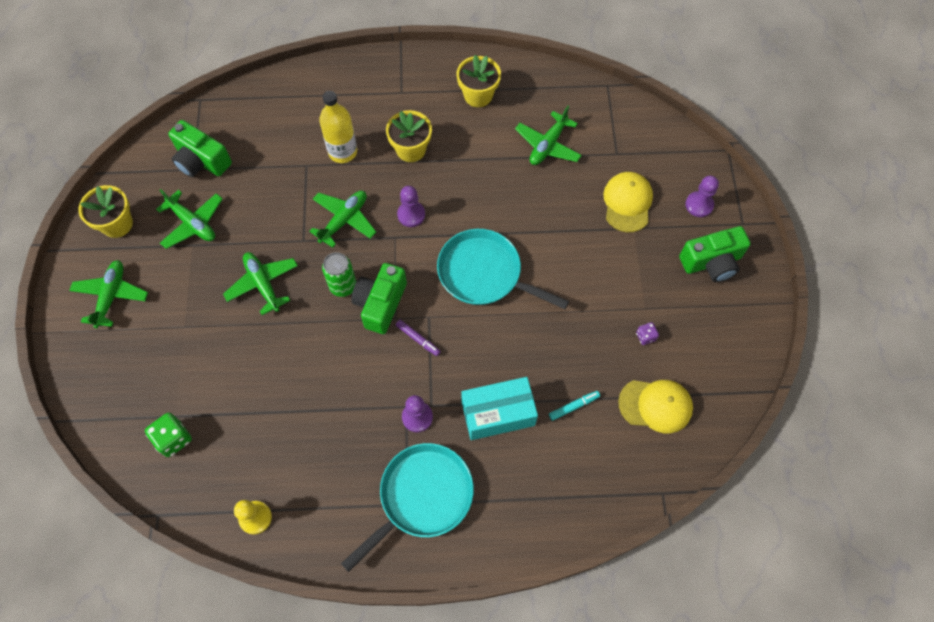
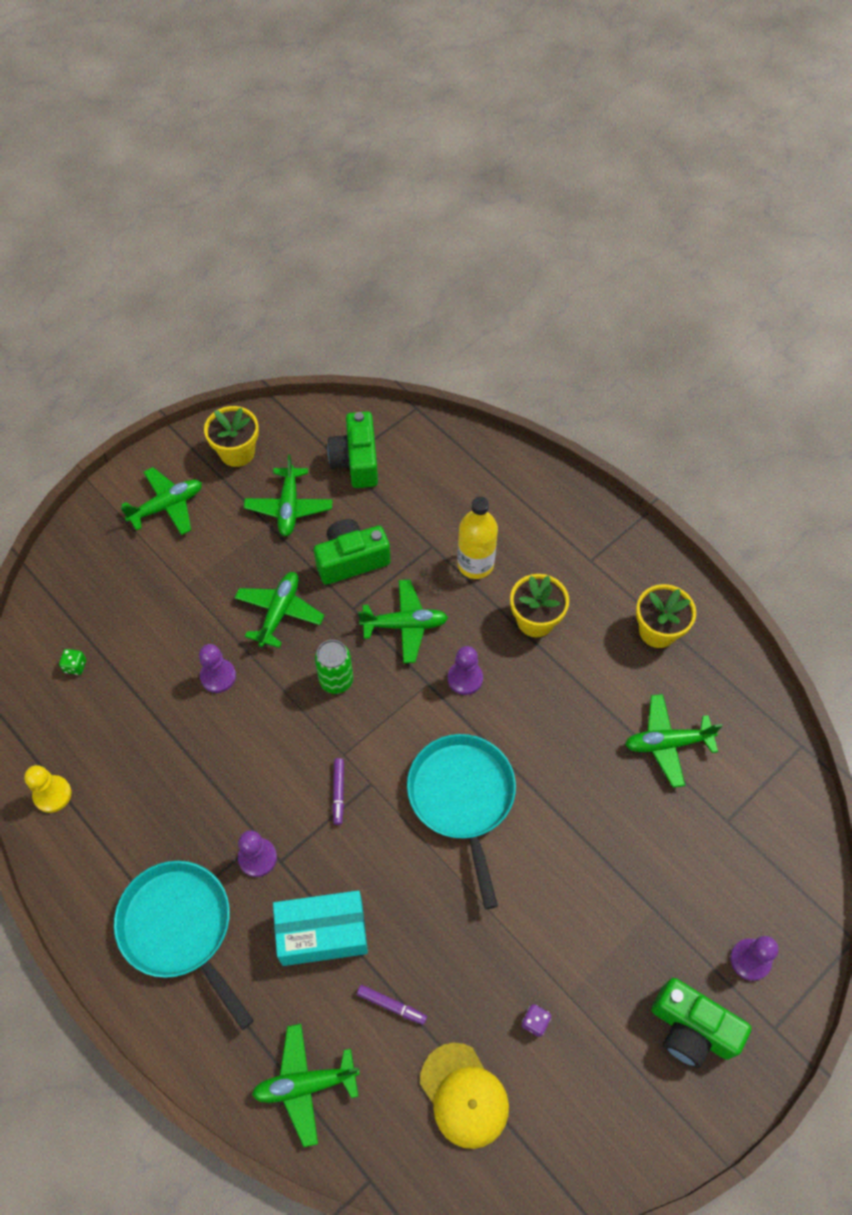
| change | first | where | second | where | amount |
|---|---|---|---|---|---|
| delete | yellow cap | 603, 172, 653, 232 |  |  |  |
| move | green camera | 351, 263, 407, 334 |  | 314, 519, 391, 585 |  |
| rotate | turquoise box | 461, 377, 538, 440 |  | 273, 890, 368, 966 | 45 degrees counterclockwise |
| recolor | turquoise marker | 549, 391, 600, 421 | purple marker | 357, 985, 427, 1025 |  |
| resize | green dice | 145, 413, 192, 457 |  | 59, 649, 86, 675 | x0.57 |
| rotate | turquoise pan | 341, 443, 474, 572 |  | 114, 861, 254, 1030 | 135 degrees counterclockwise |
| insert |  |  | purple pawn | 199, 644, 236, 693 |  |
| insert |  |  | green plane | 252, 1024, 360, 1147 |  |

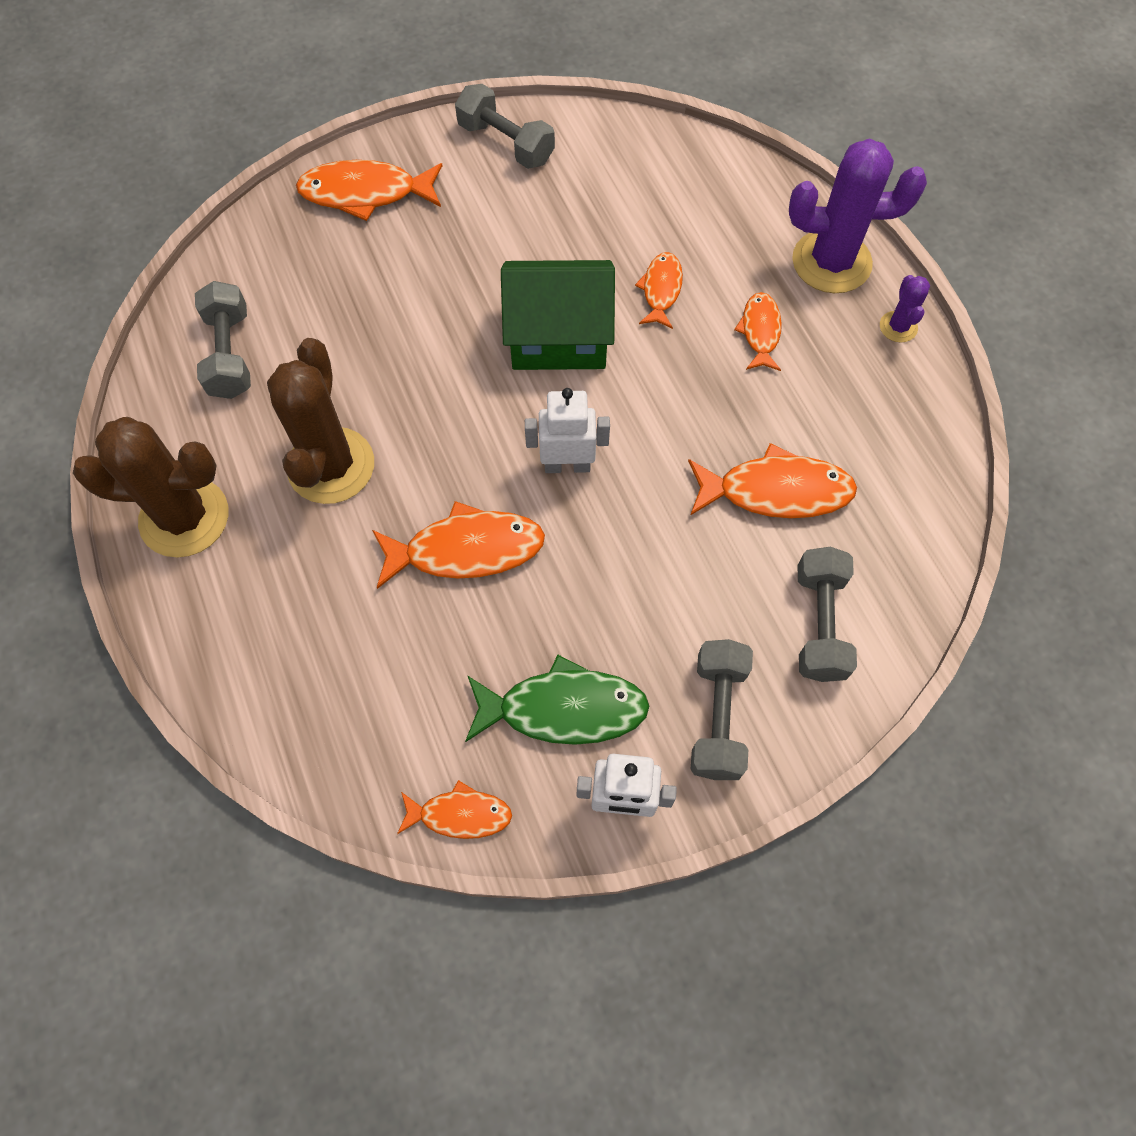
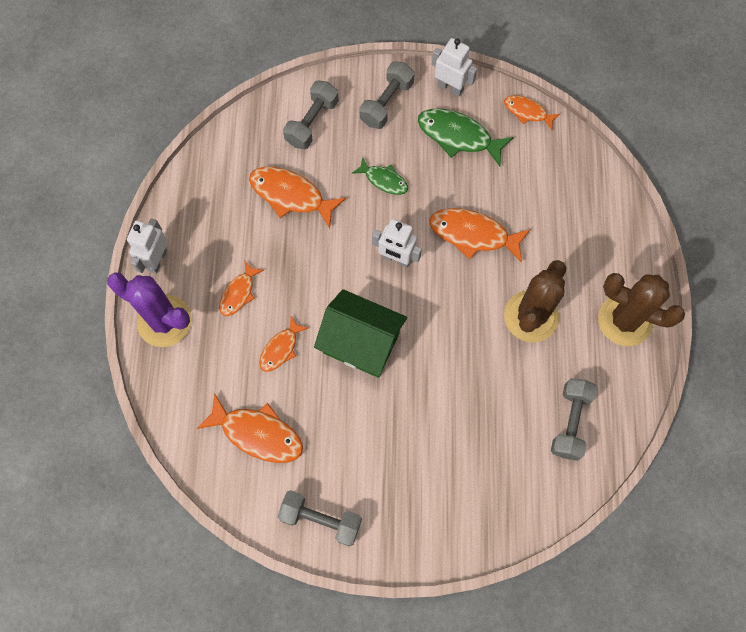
| change | first | where | second | where | amount |
|---|---|---|---|---|---|
| rotate | grey dumbbell | 455, 84, 555, 169 |  | 278, 490, 362, 546 | 45 degrees counterclockwise |
| move | orange fish | 296, 160, 442, 221 |  | 196, 393, 303, 463 |  |
| replace | purple cactus | 880, 275, 930, 342 | white robot | 127, 218, 168, 274 |  |
| insert |  |  | green fish | 352, 157, 408, 195 |  |

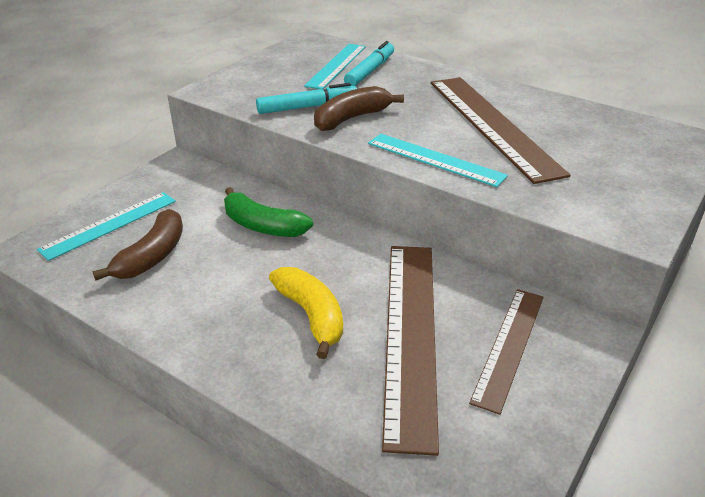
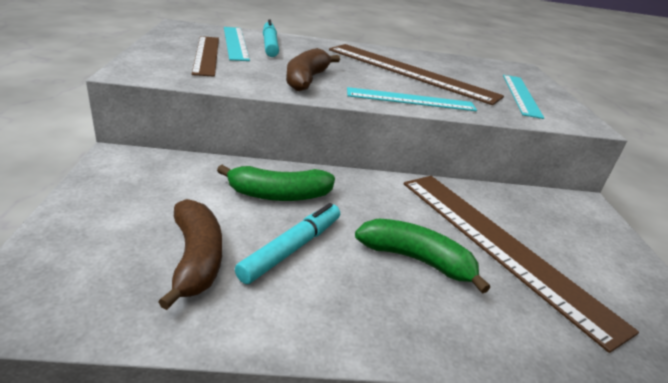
| change | first | where | second | where | amount |
|---|---|---|---|---|---|
| move | turquoise marker | 256, 83, 357, 114 |  | 235, 203, 340, 284 |  |
| move | turquoise ruler | 37, 192, 176, 261 |  | 503, 75, 544, 119 |  |
| recolor | yellow banana | 269, 267, 343, 359 | green banana | 355, 219, 490, 294 |  |
| move | brown ruler | 469, 289, 544, 415 |  | 192, 36, 219, 77 |  |

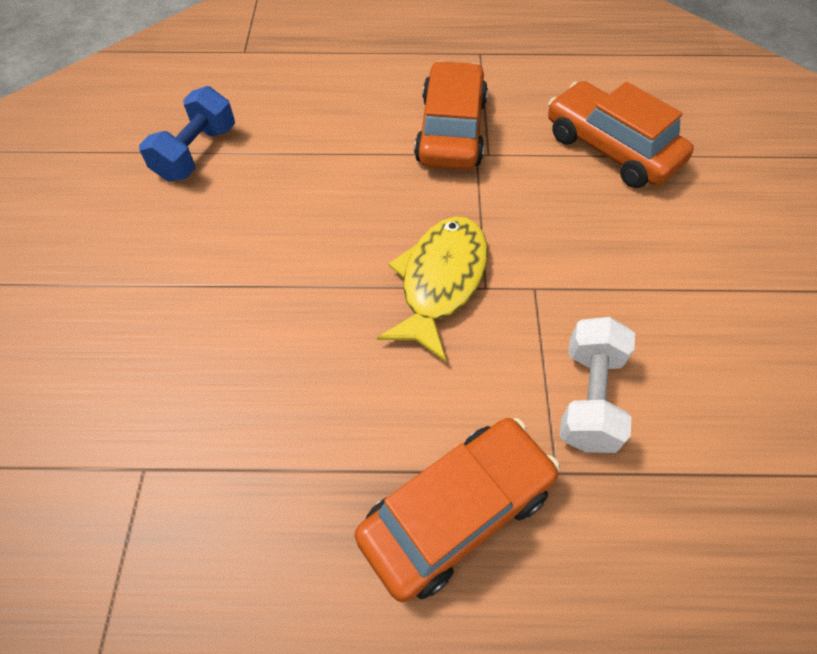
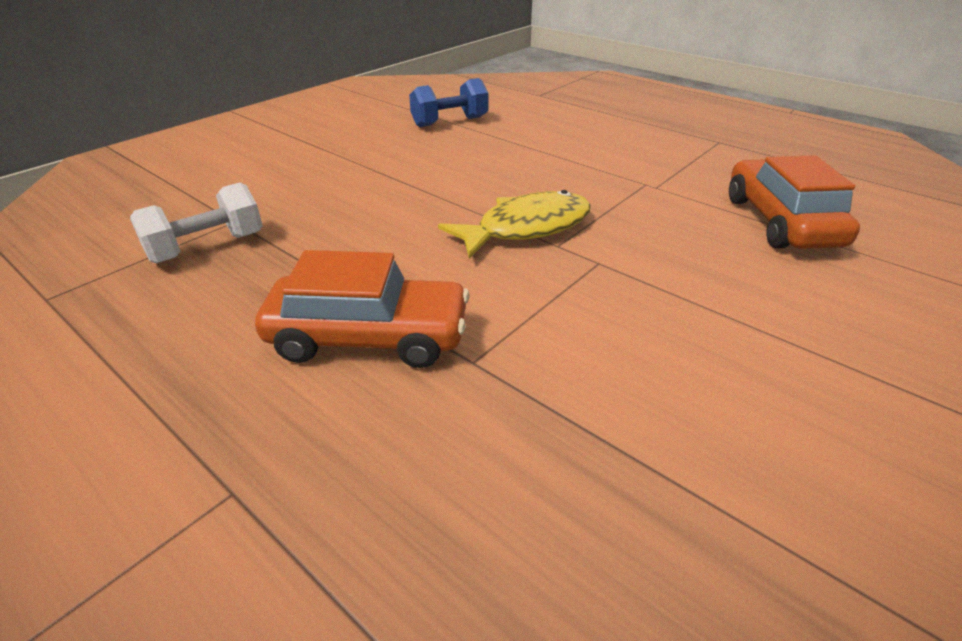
| change | first | where | second | where | amount |
|---|---|---|---|---|---|
| delete | orange car | 414, 61, 488, 170 |  |  |  |
| move | white dumbbell | 559, 317, 635, 453 |  | 130, 182, 263, 263 |  |

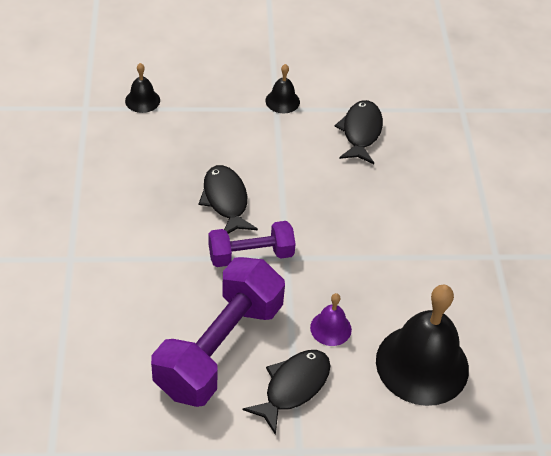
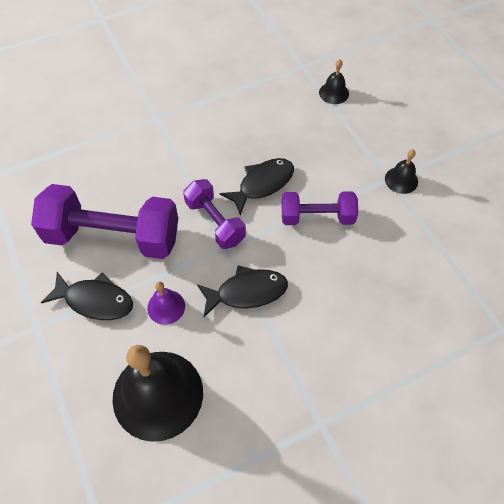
| change | first | where | second | where | amount |
|---|---|---|---|---|---|
| move | black fish | 334, 100, 383, 164 |  | 197, 265, 288, 317 |  |
| insert |  |  | purple dumbbell | 282, 191, 358, 225 |  |

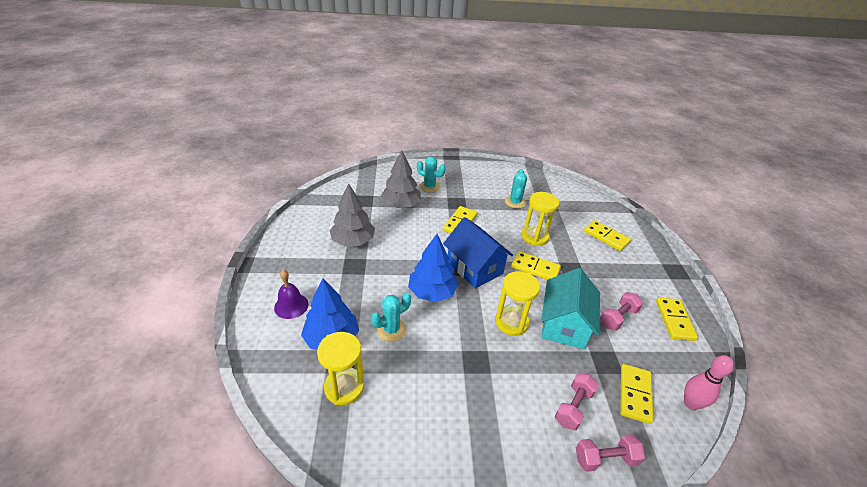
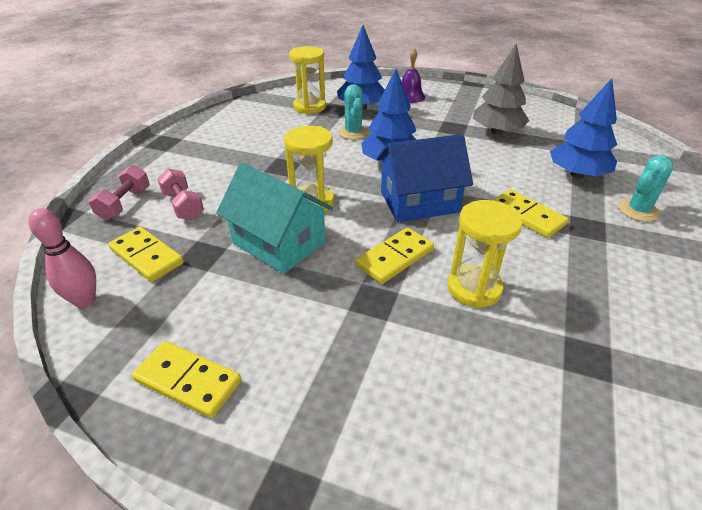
| change | first | where | second | where | amount |
|---|---|---|---|---|---|
| recolor | grey tree | 381, 150, 421, 208 | blue tree | 550, 78, 617, 178 |  |
| delete | turquoise cactus | 505, 169, 527, 209 |  |  |  |
| delete | yellow domino | 584, 220, 631, 251 |  |  |  |
| delete | pink dumbbell | 600, 292, 643, 331 |  |  |  |

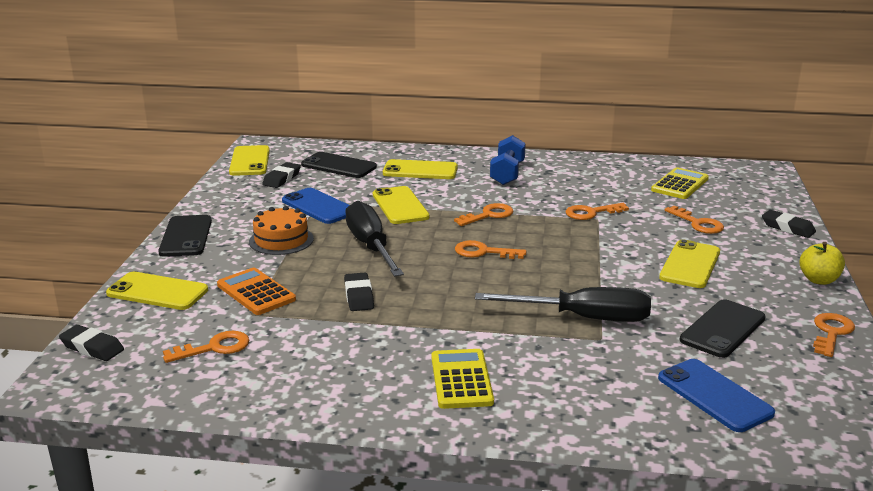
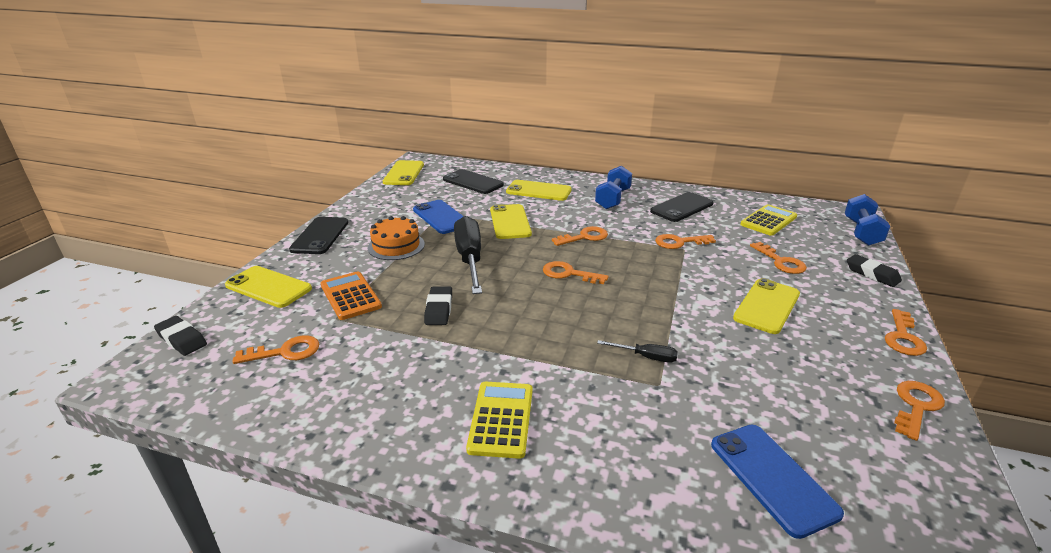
| change | first | where | second | where | amount |
|---|---|---|---|---|---|
| delete | black eraser | 262, 162, 301, 188 |  |  |  |
| replace | yellow apple | 799, 242, 845, 285 | orange key | 885, 309, 927, 356 |  |
| resize | black screwdriver | 475, 287, 651, 322 |  | 597, 340, 678, 363 | x0.45 |
| move | black phone | 680, 300, 766, 358 |  | 650, 192, 714, 222 |  |
| insert |  |  | blue dumbbell | 845, 194, 891, 246 |  |

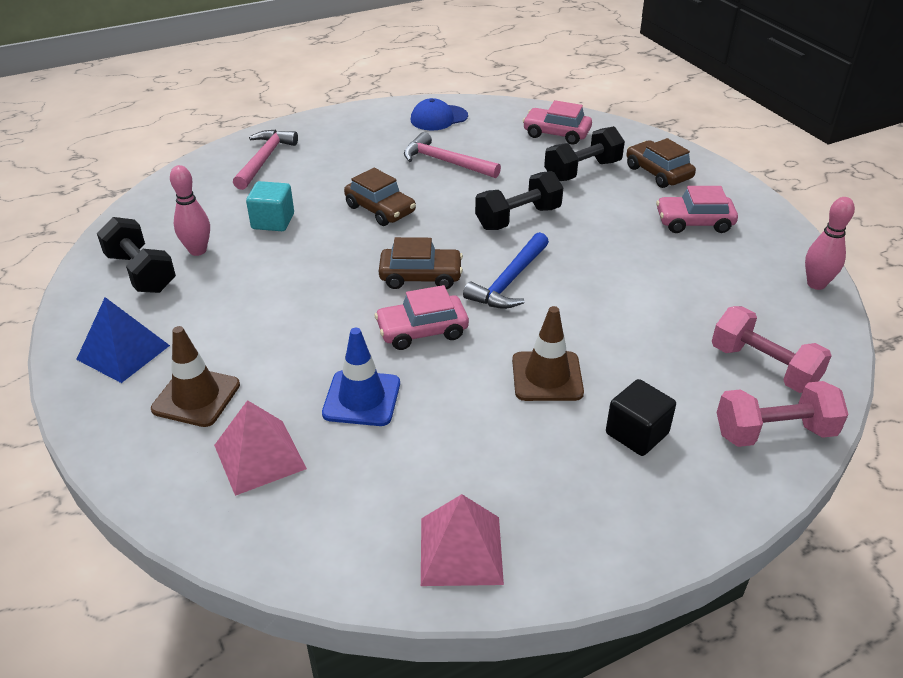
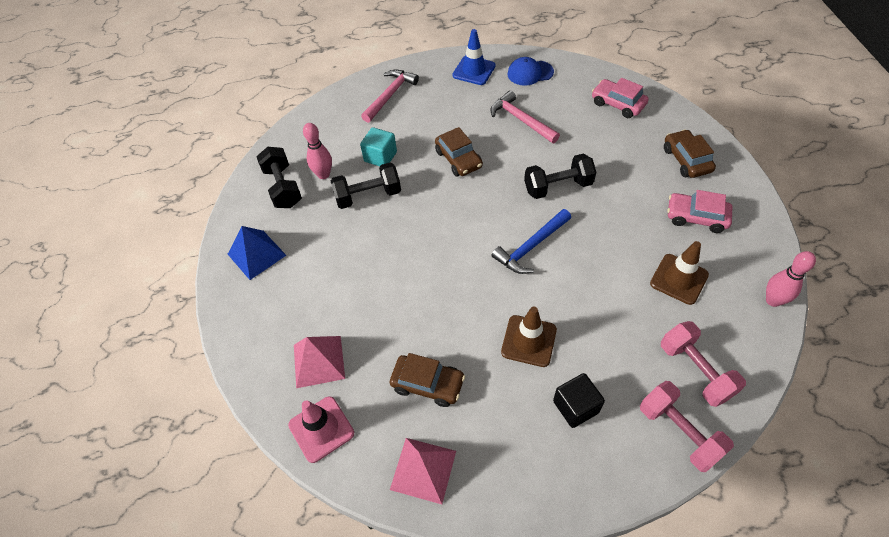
| change | first | where | second | where | amount |
|---|---|---|---|---|---|
| move | black dumbbell | 544, 126, 625, 181 |  | 331, 163, 401, 209 |  |
| move | brown car | 379, 237, 463, 289 |  | 390, 353, 465, 407 |  |
| delete | pink car | 375, 285, 469, 350 |  |  |  |
| move | brown traffic cone | 151, 326, 240, 427 |  | 650, 241, 709, 305 |  |
| move | blue traffic cone | 322, 328, 400, 426 |  | 452, 29, 496, 85 |  |
| rotate | pink dumbbell | 716, 381, 849, 447 |  | 640, 381, 734, 472 | 45 degrees clockwise |
| insert |  |  | pink traffic cone | 288, 396, 354, 463 |  |

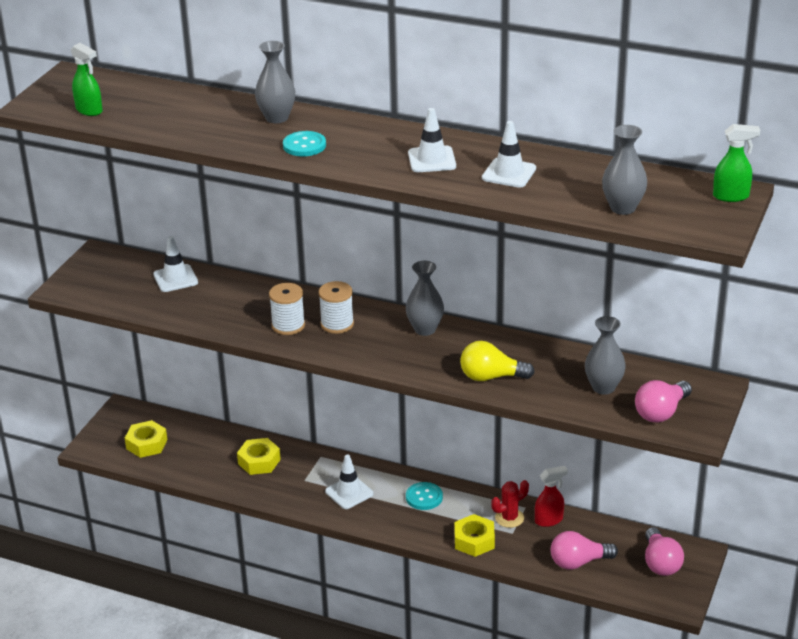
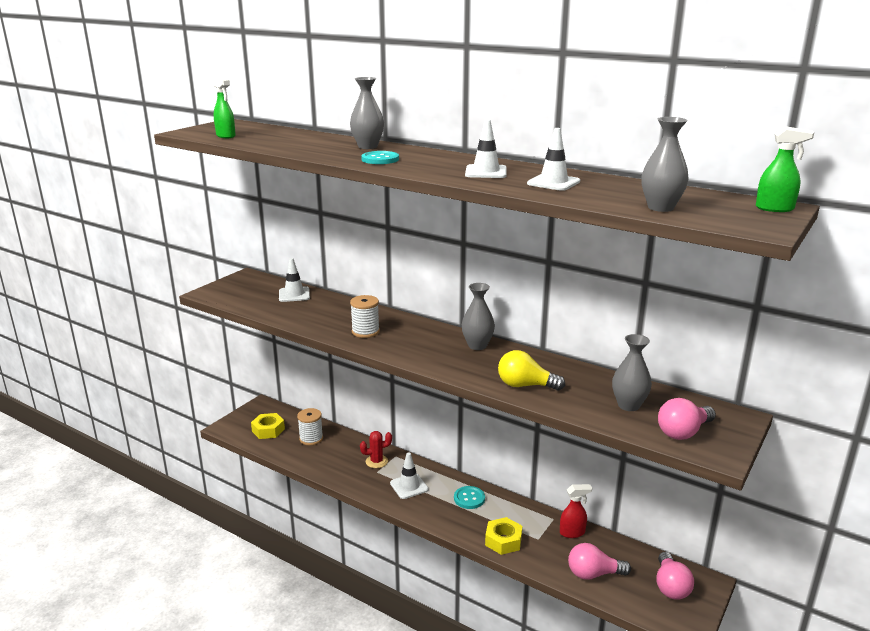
| change | first | where | second | where | amount |
|---|---|---|---|---|---|
| move | white spool | 319, 281, 354, 334 |  | 297, 408, 323, 445 |  |
| delete | yellow nut | 237, 438, 281, 475 |  |  |  |
| move | red cactus | 491, 480, 529, 528 |  | 360, 431, 392, 468 |  |

